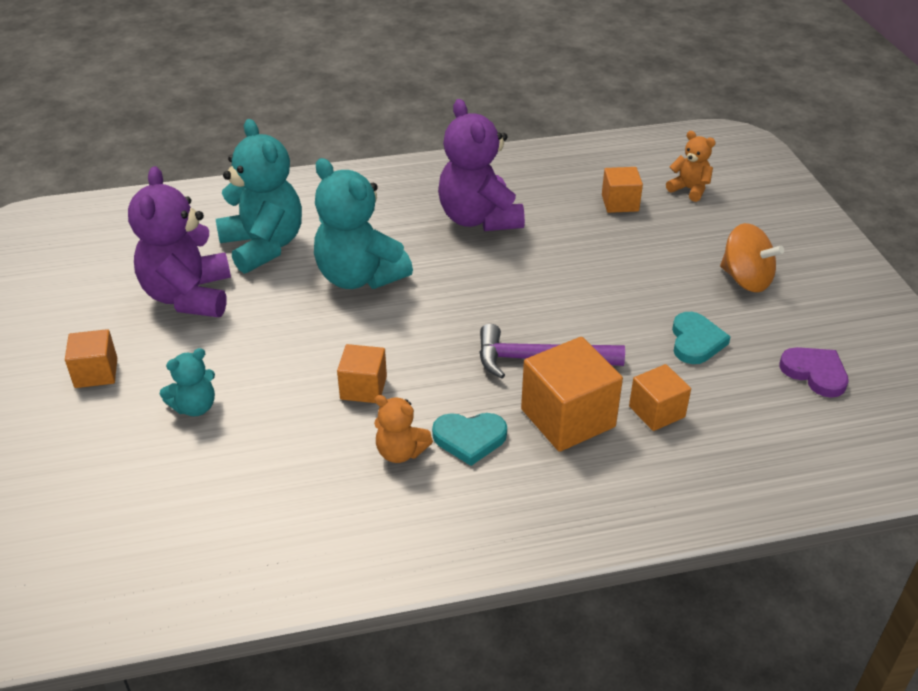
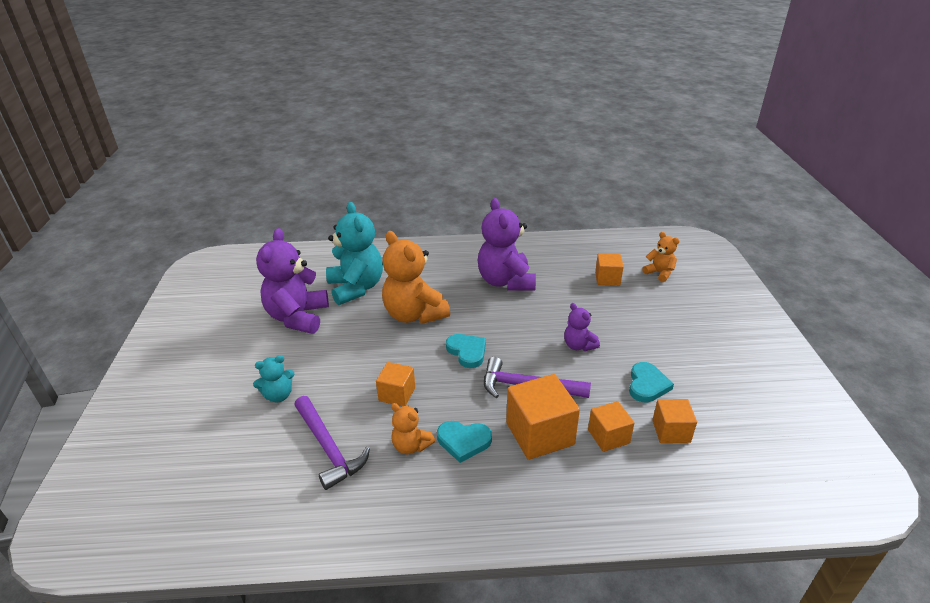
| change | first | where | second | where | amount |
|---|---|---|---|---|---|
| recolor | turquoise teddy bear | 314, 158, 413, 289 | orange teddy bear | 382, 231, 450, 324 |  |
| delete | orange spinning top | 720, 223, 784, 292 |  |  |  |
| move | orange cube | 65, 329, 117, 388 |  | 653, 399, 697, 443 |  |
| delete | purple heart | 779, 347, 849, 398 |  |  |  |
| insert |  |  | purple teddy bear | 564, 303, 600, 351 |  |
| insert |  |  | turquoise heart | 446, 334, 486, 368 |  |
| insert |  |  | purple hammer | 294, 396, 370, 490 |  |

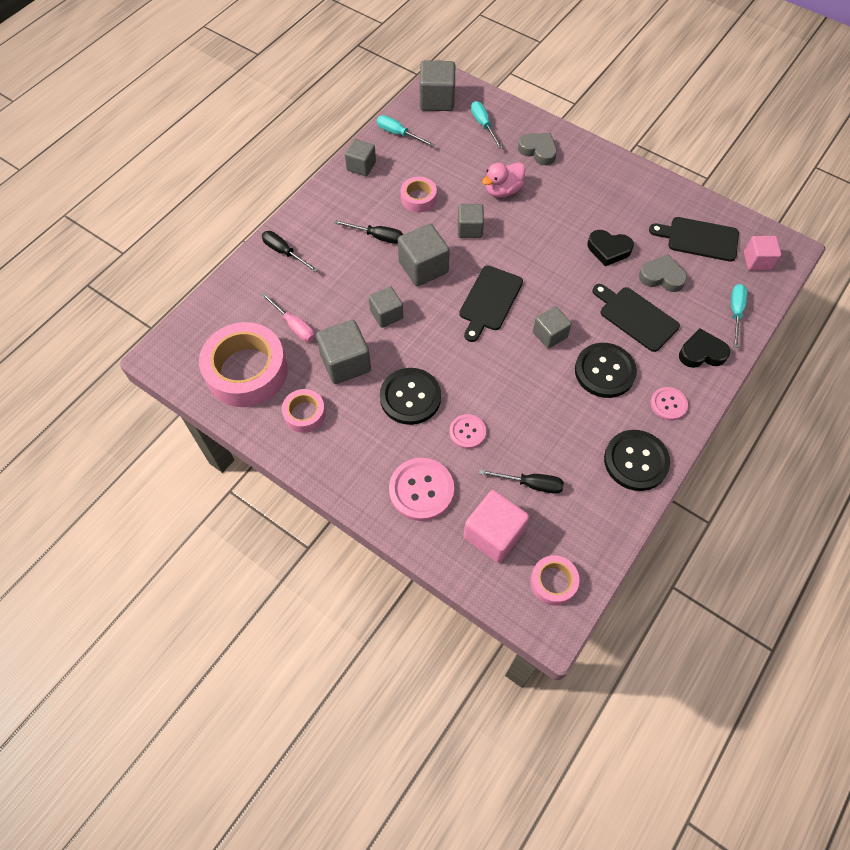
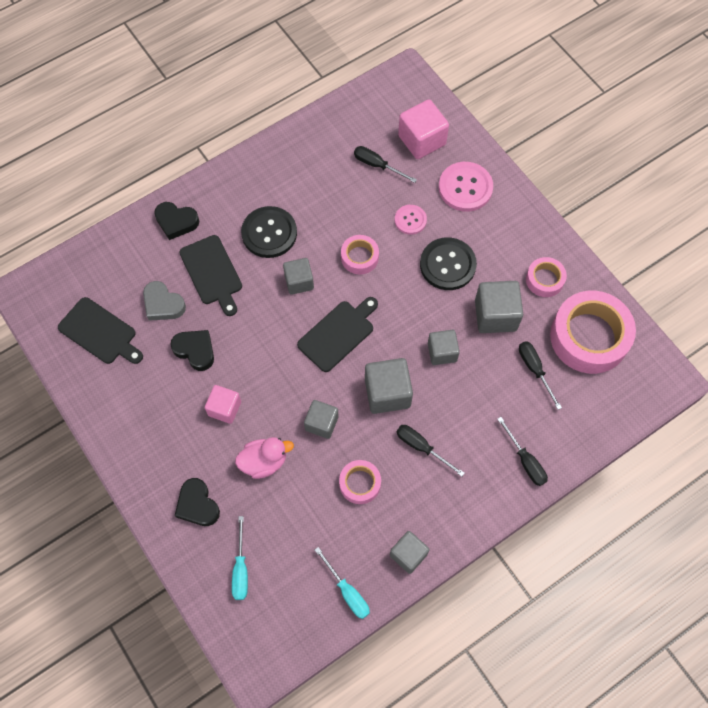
| change | first | where | second | where | amount |
|---|---|---|---|---|---|
| delete | grey cube | 420, 61, 455, 111 |  |  |  |
| recolor | grey heart | 518, 133, 557, 165 | black heart | 175, 478, 220, 526 |  |
| move | pink cube | 744, 236, 781, 271 |  | 205, 385, 241, 424 |  |
| delete | turquoise screwdriver | 731, 284, 748, 348 |  |  |  |
| recolor | pink screwdriver | 261, 293, 315, 342 | black screwdriver | 519, 341, 562, 410 |  |
| delete | pink button | 651, 387, 688, 421 |  |  |  |
| delete | black button | 604, 430, 670, 491 |  |  |  |
| move | pink tape | 530, 555, 580, 606 |  | 341, 235, 379, 275 |  |

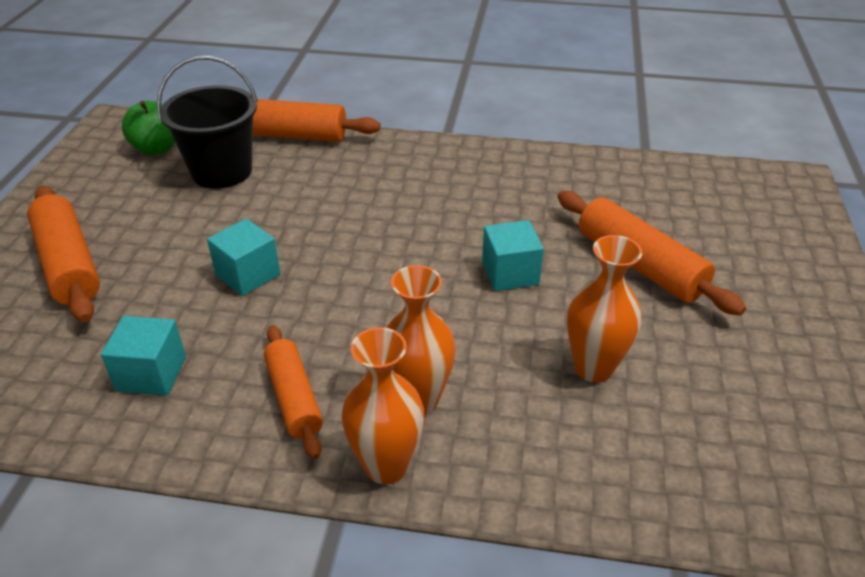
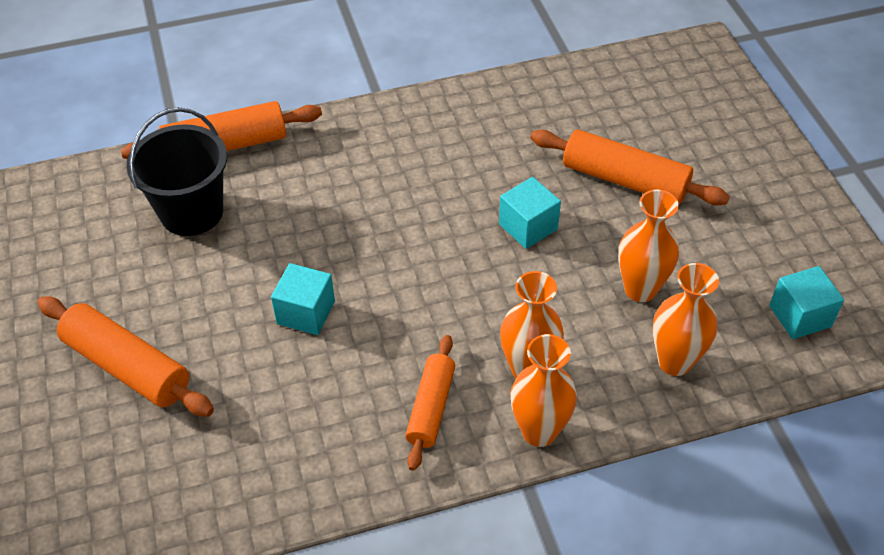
| change | first | where | second | where | amount |
|---|---|---|---|---|---|
| delete | green apple | 122, 101, 175, 155 |  |  |  |
| move | turquoise cube | 101, 316, 186, 396 |  | 769, 266, 844, 339 |  |
| rotate | orange rolling pin | 264, 325, 323, 459 |  | 405, 335, 455, 471 | 60 degrees clockwise |
| insert |  |  | orange vase | 653, 263, 719, 376 |  |

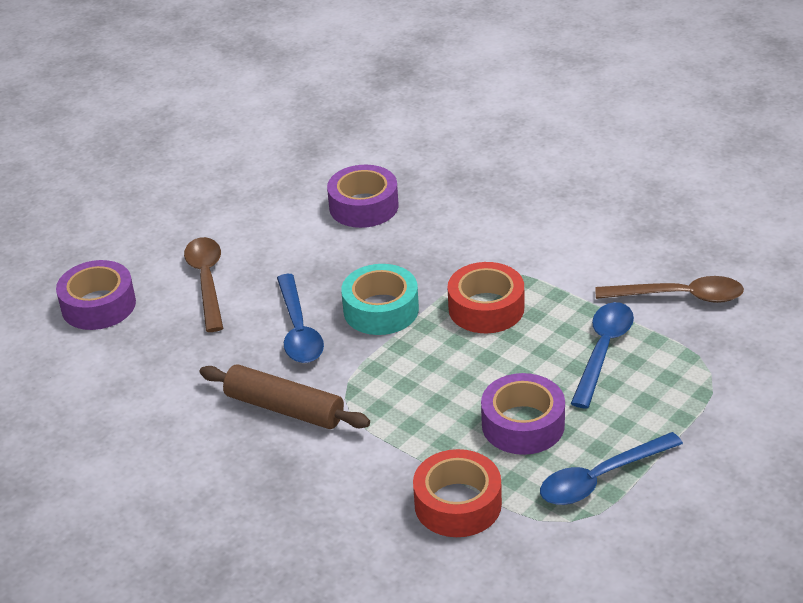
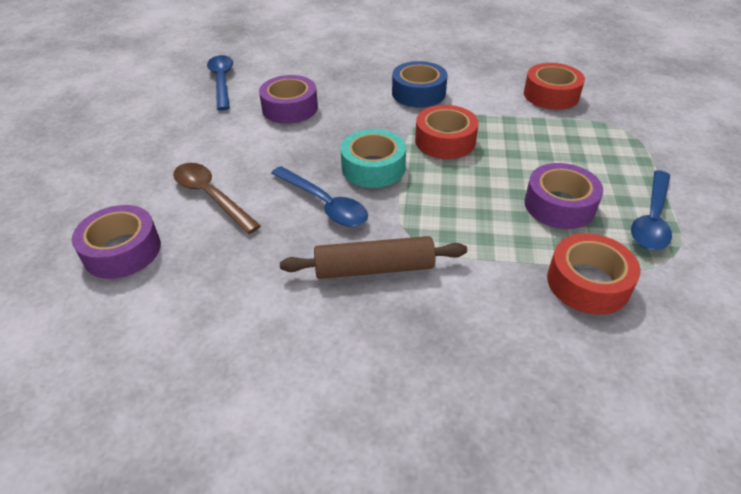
| change | first | where | second | where | amount |
|---|---|---|---|---|---|
| replace | brown spoon | 595, 276, 744, 303 | red tape | 524, 63, 585, 110 |  |
| move | blue spoon | 571, 302, 634, 409 |  | 207, 55, 233, 111 |  |
| insert |  |  | blue tape | 392, 61, 448, 107 |  |

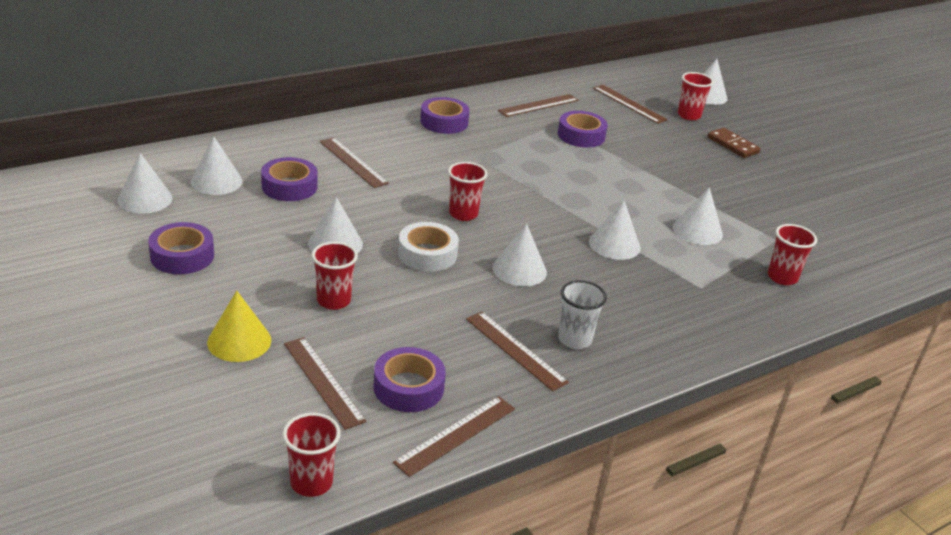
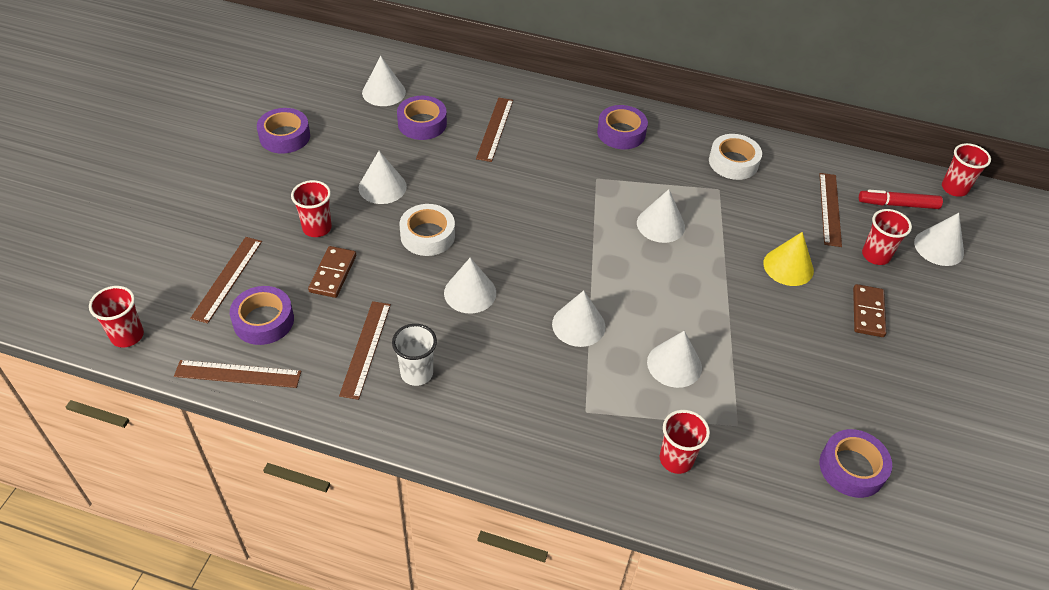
| change | first | where | second | where | amount |
|---|---|---|---|---|---|
| replace | brown ruler | 498, 94, 579, 117 | white tape | 709, 134, 762, 180 |  |
| move | purple tape | 558, 111, 608, 148 |  | 820, 429, 892, 498 |  |
| move | white cone | 118, 153, 173, 214 |  | 637, 189, 685, 243 |  |
| move | red cup | 448, 162, 487, 221 |  | 942, 143, 991, 197 |  |
| move | yellow cone | 207, 291, 271, 362 |  | 763, 232, 814, 286 |  |
| insert |  |  | red marker | 859, 190, 943, 209 |  |
| insert |  |  | brown domino | 308, 246, 356, 298 |  |

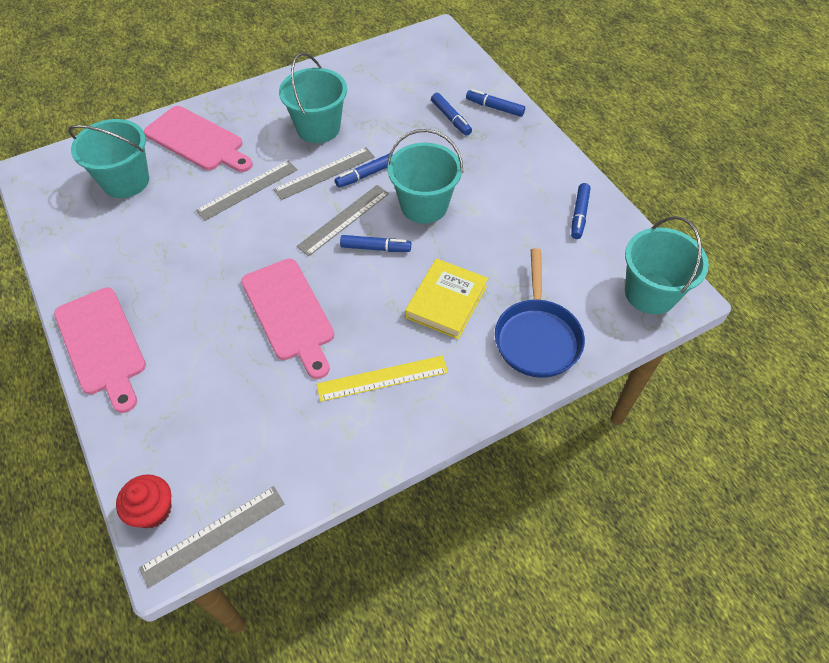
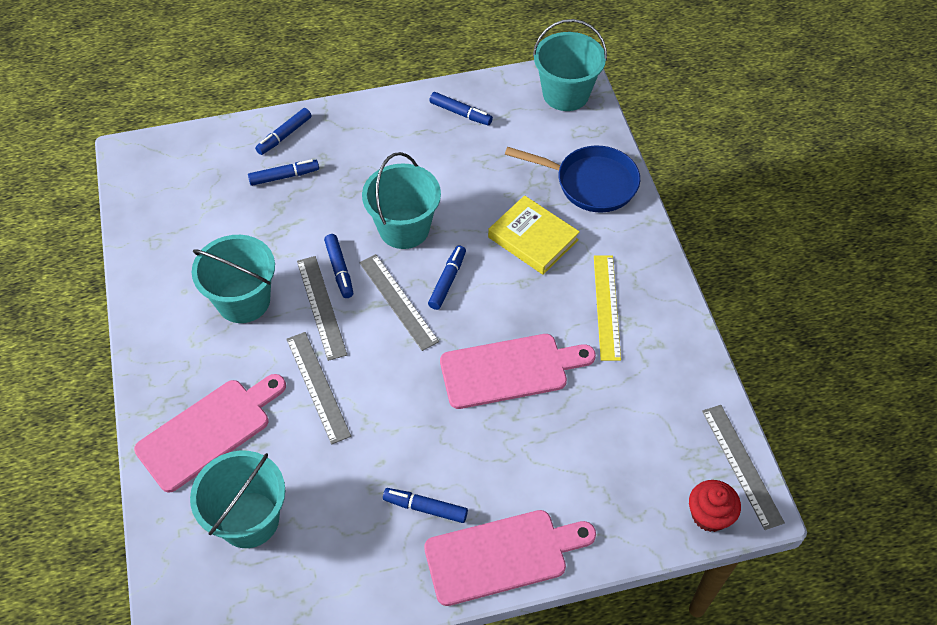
| change | first | where | second | where | amount |
|---|---|---|---|---|---|
| insert |  |  | blue marker | 383, 488, 468, 523 |  |

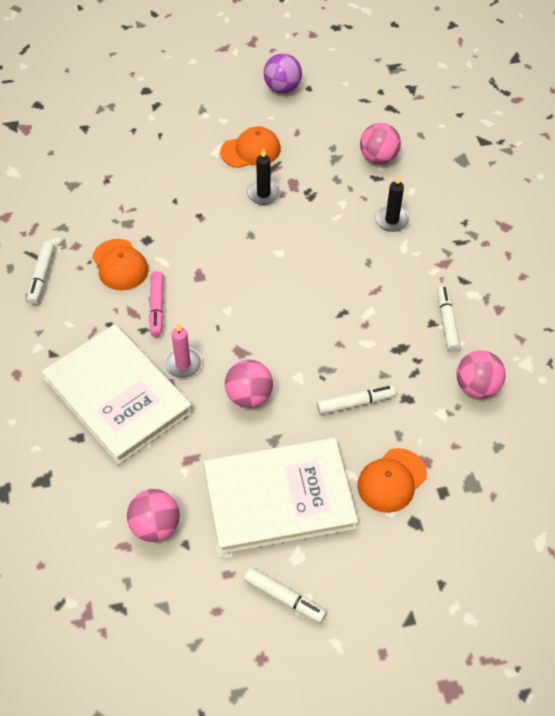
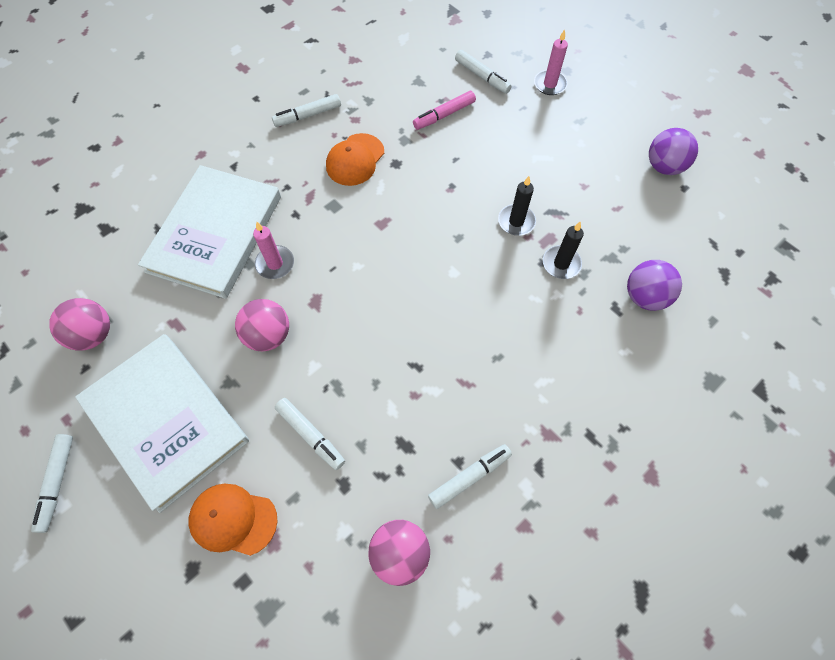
| change | first | where | second | where | amount |
|---|---|---|---|---|---|
| recolor | pink ball | 360, 123, 401, 164 | purple ball | 627, 260, 682, 311 |  |
| delete | orange cap | 220, 126, 281, 168 |  |  |  |
| move | black candle | 375, 175, 410, 232 |  | 543, 222, 584, 279 |  |
| move | pink marker | 149, 271, 164, 337 |  | 413, 91, 476, 130 |  |
| insert |  |  | pink candle | 534, 29, 568, 95 |  |
| insert |  |  | white marker | 455, 50, 512, 94 |  |

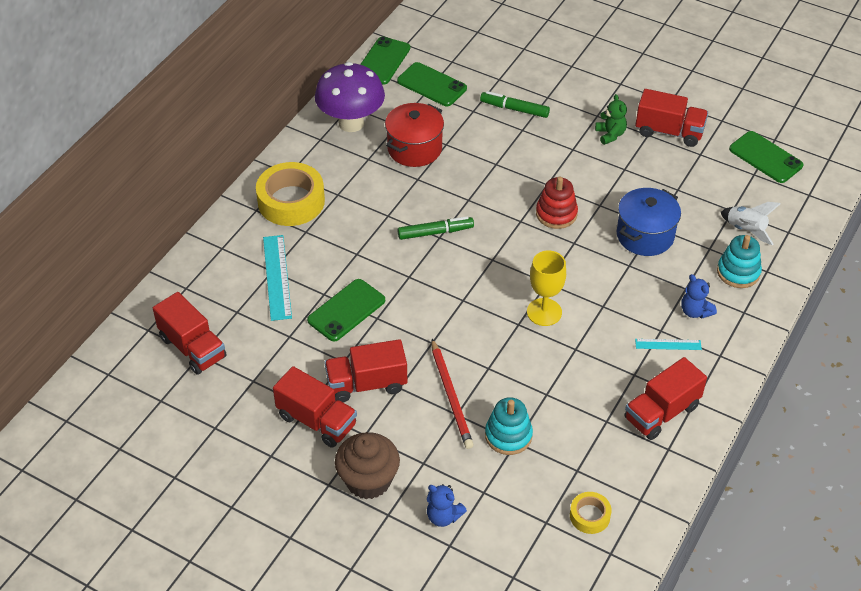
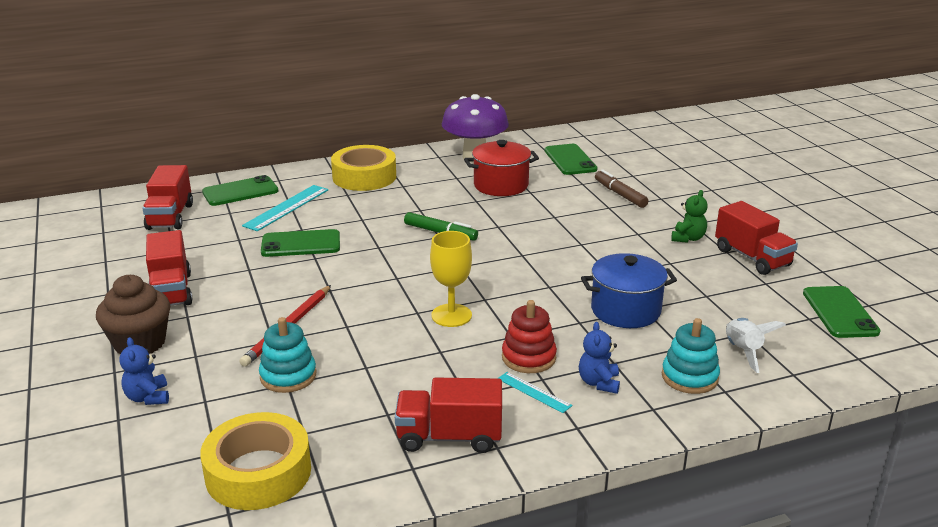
| change | first | where | second | where | amount |
|---|---|---|---|---|---|
| move | green phone | 360, 37, 410, 85 |  | 202, 175, 278, 206 |  |
| recolor | green marker | 480, 91, 550, 118 | brown marker | 595, 169, 648, 208 |  |
| move | red stacking toy | 536, 177, 578, 229 |  | 502, 300, 557, 373 |  |
| delete | red truck | 324, 339, 407, 402 |  |  |  |
| resize | yellow tape | 570, 492, 612, 534 |  | 200, 412, 311, 510 | x1.99 |

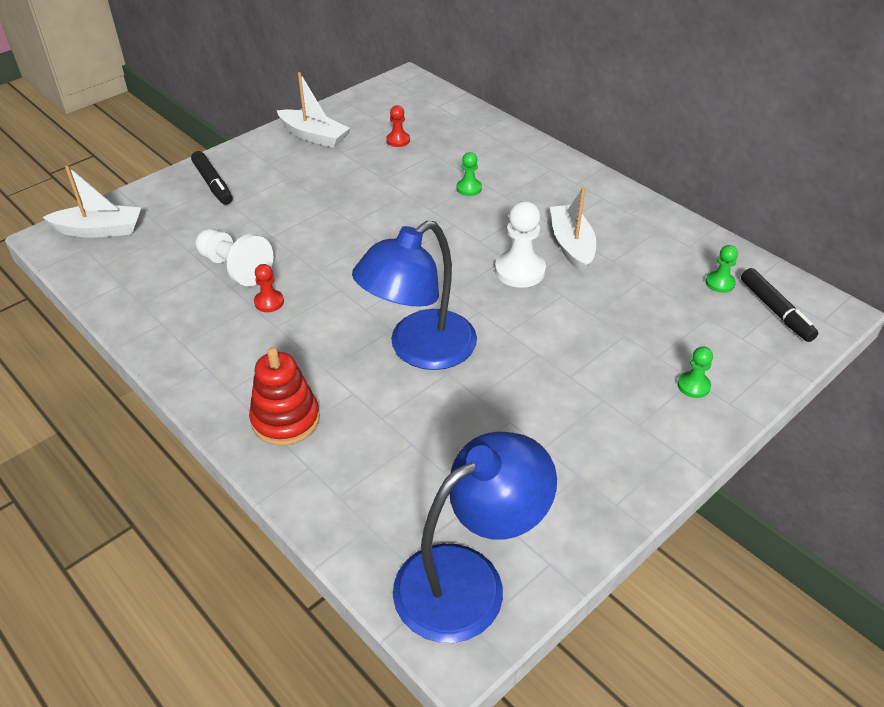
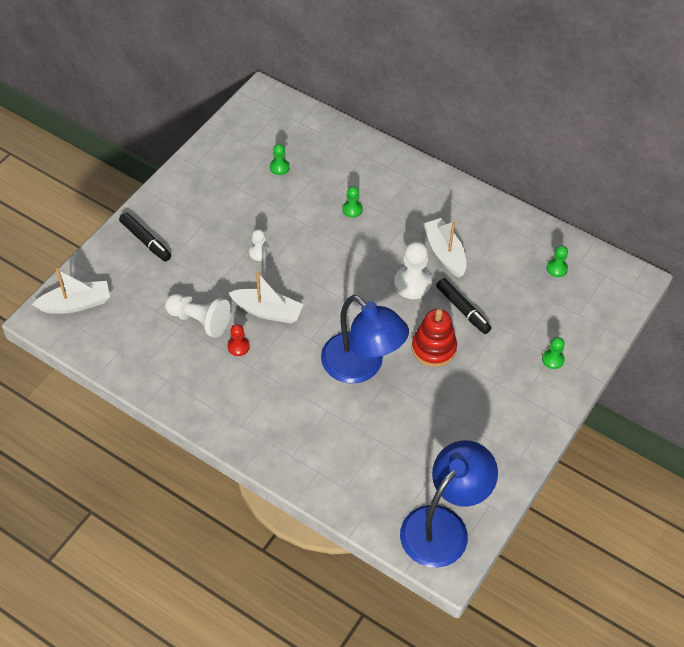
| change | first | where | second | where | amount |
|---|---|---|---|---|---|
| move | white boat | 277, 72, 350, 148 |  | 229, 272, 304, 323 |  |
| recolor | red pawn | 386, 105, 410, 147 | green pawn | 270, 144, 290, 175 |  |
| rotate | blue lamp | 352, 221, 477, 370 |  | 321, 295, 409, 384 | 75 degrees counterclockwise |
| move | black marker | 741, 268, 818, 342 |  | 436, 278, 492, 334 |  |
| move | red stacking toy | 249, 347, 320, 446 |  | 412, 309, 457, 367 |  |
| insert |  |  | white pawn | 249, 229, 270, 261 |  |

